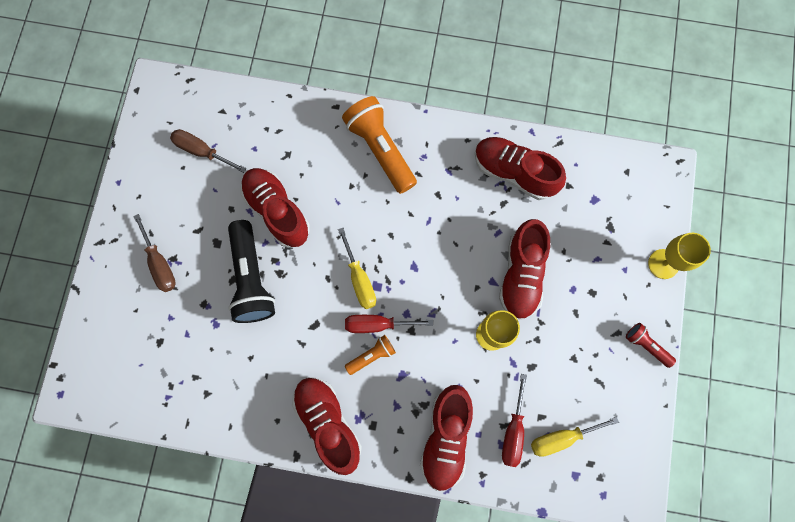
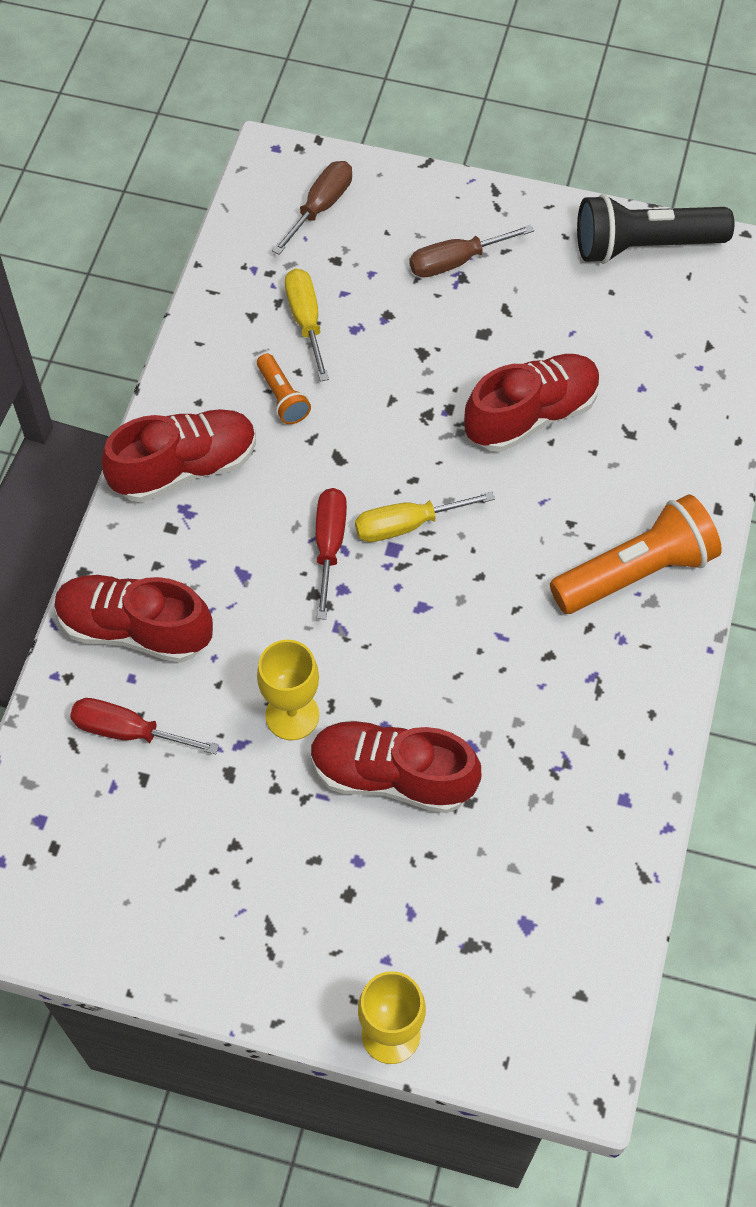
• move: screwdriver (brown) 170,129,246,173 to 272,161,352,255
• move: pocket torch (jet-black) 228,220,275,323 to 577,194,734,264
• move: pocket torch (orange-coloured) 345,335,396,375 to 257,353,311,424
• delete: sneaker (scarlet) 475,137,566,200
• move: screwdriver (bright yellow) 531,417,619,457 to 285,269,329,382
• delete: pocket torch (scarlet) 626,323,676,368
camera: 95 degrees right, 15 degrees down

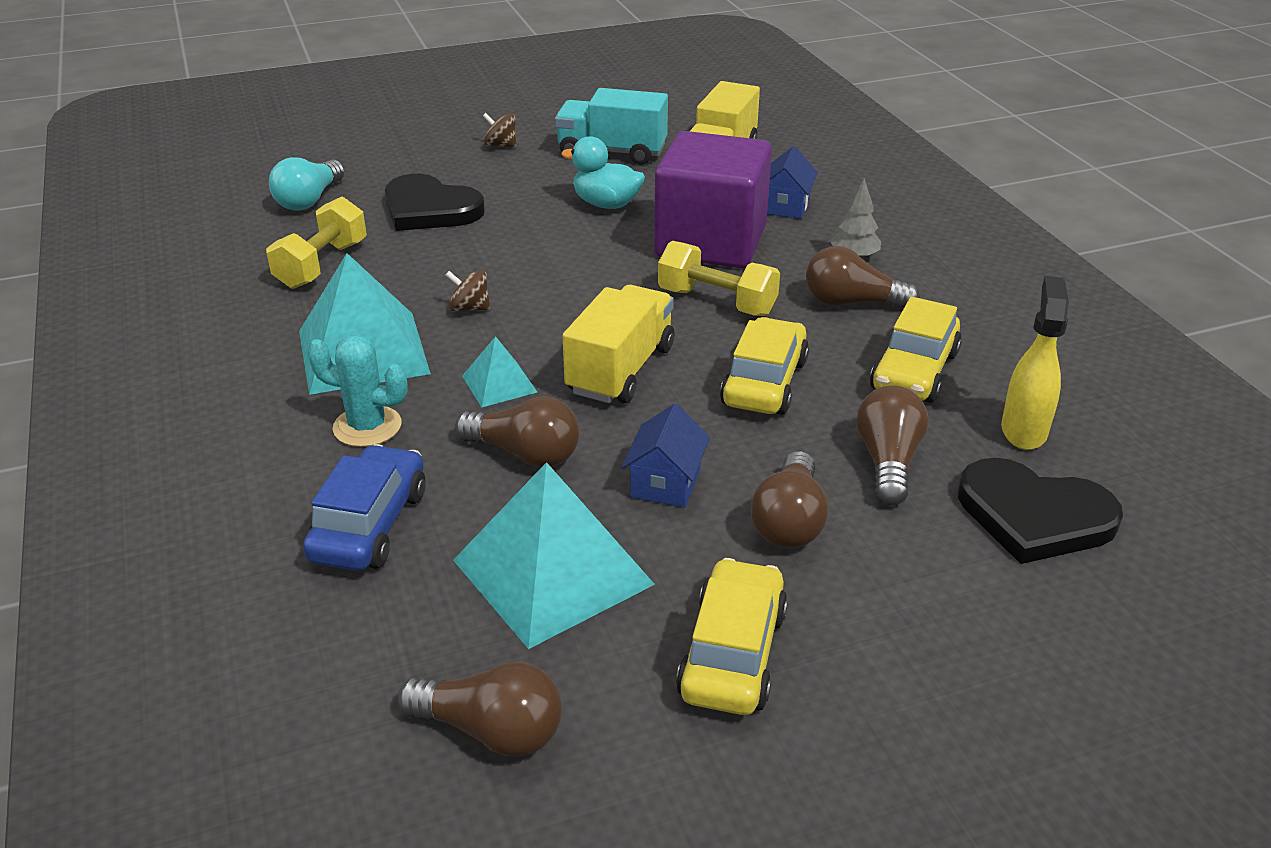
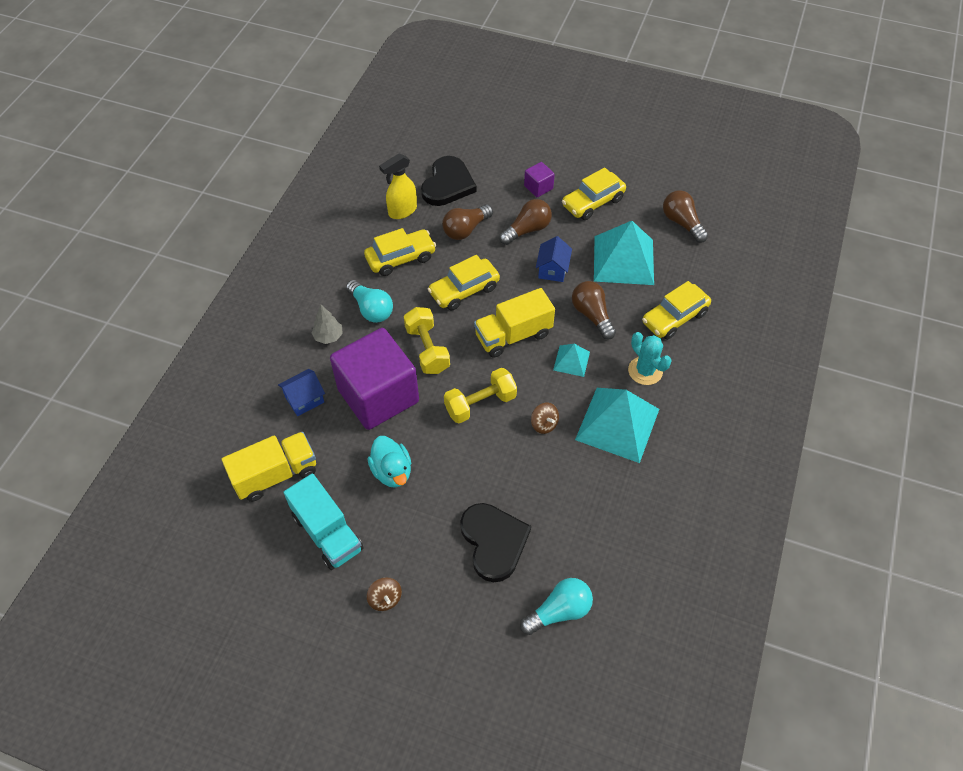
• move: hand weight (bright yellow) 266,197,367,289 to 444,368,517,424
• recolor: automobile (cobalt) 303,444,426,571 to automobile (bright yellow) 642,281,711,340
• rotate: cottage (cobalt) 622,404,710,508 = 536,236,572,282 45 degrees counterclockwise
• recolor: light bulb (brown) 806,246,920,308 to light bulb (turquoise) 346,280,393,323
• rotate: heart (jet-black) 958,458,1123,564 = 421,156,477,206 45 degrees clockwise
• insert: block (purple) 524,162,555,197
camera: 140 degrees left, 20 degrees up

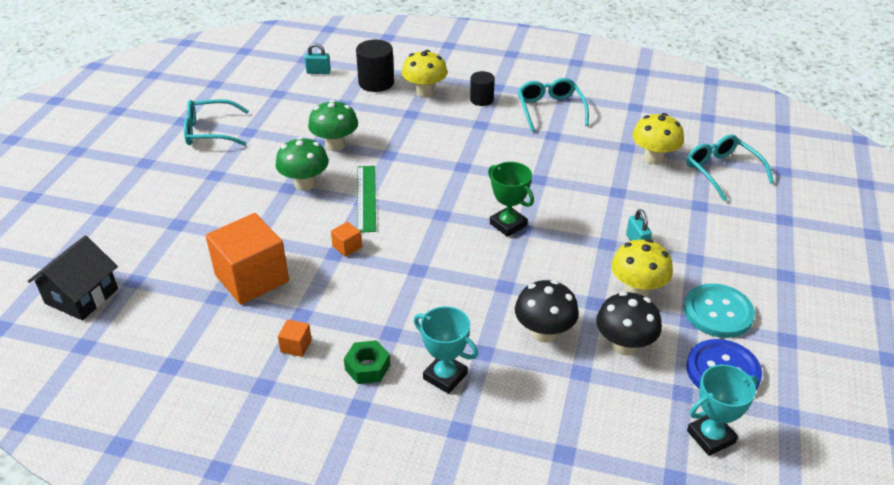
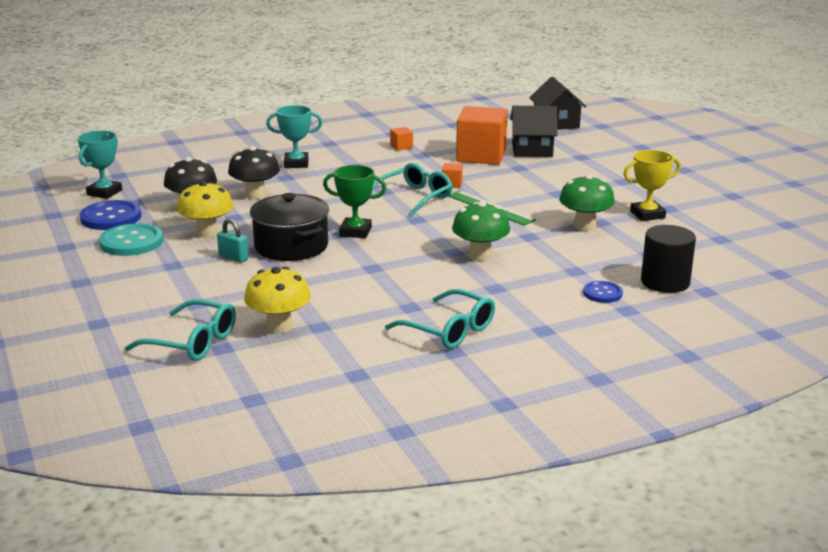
• move: glasses (turquoise) 184,99,249,146 to 372,163,453,217
• move: fungus (leaf-green) 276,137,329,191 to 452,201,510,261
• delete: small lock (turquoise) 305,43,331,74
• delete: hex nut (leaf-green) 344,340,390,384
• replace: fungus (bright yellow) 402,50,448,97 to shirt button (cobalt) 583,281,623,303
• delete: cylinder shape (jet-black) 470,71,495,106
• insert: pot (jet-black) 250,193,329,261
• insert: cottage (jet-black) 510,106,558,157
• insert: trophy (bright yellow) 624,150,681,221
camera: 140 degrees right, 15 degrees down

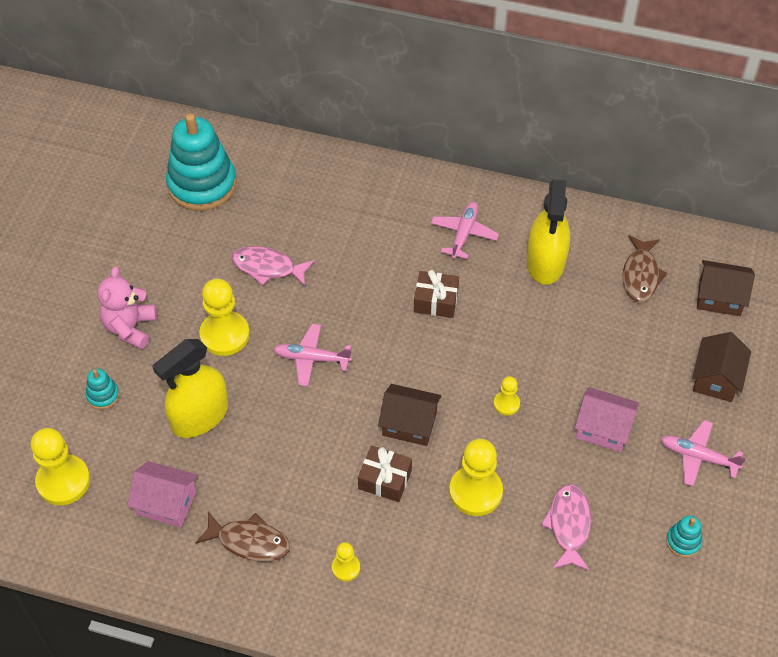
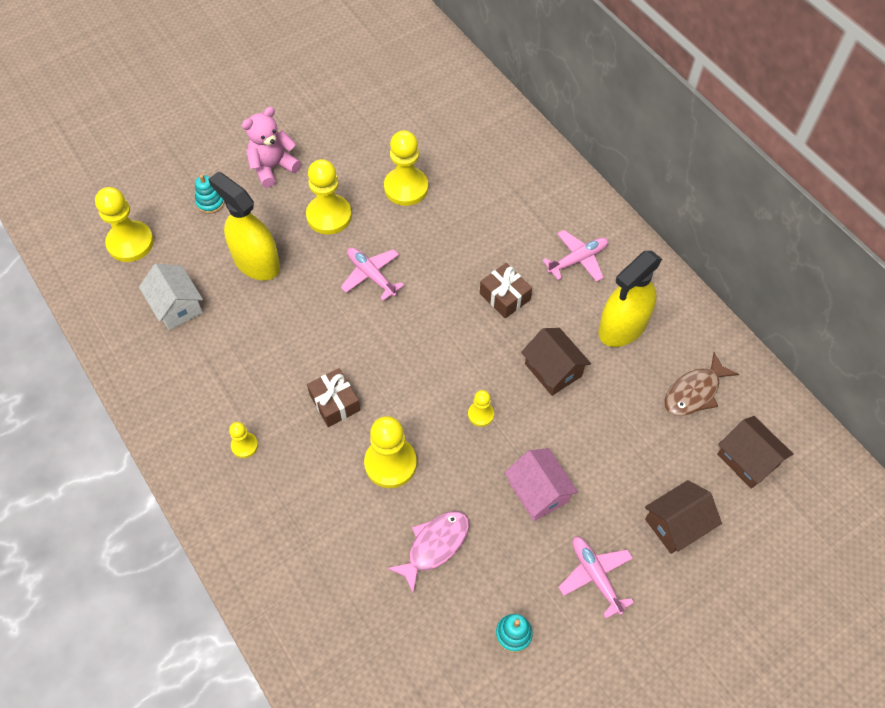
• recolor: cottage (rosy) 127,461,198,527 to cottage (pure white) 139,264,203,330
• rotate: sprayer (bright yellow) 152,339,228,438 = 208,172,280,281 45 degrees clockwise
• delete: stacking toy (turquoise) 166,113,236,211
• delete: fish figure (brown) 195,511,290,562
• replace: fish figure (rosy) 231,246,314,286 to pawn (bright yellow) 384,130,428,206
• move: cottage (brown) 378,384,442,446 to 521,328,591,396
camera: 40 degrees right, 5 degrees up

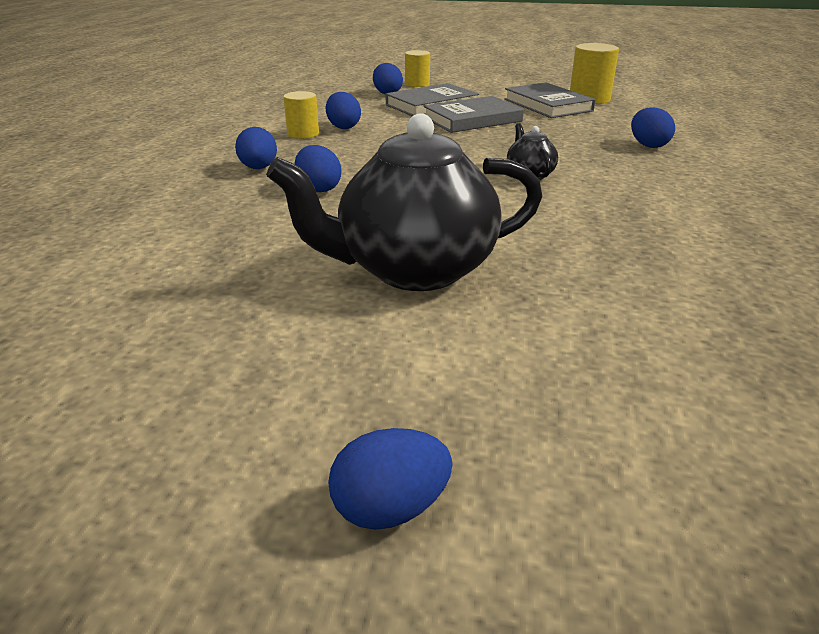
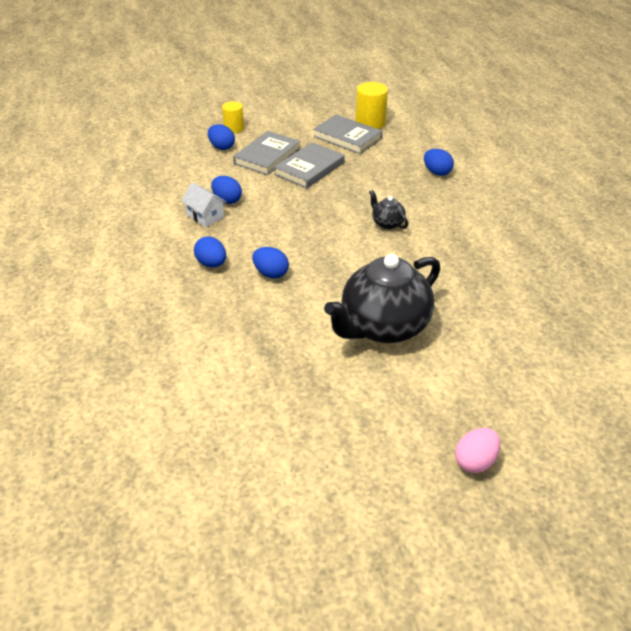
• replace: cylinder shape (bright yellow) 283,91,319,139 to cottage (pure white) 181,183,226,227
• recolor: egg shape (cobalt) 328,428,452,530 to egg shape (rosy) 455,428,500,473
camera: 25 degrees left, 10 degrees up

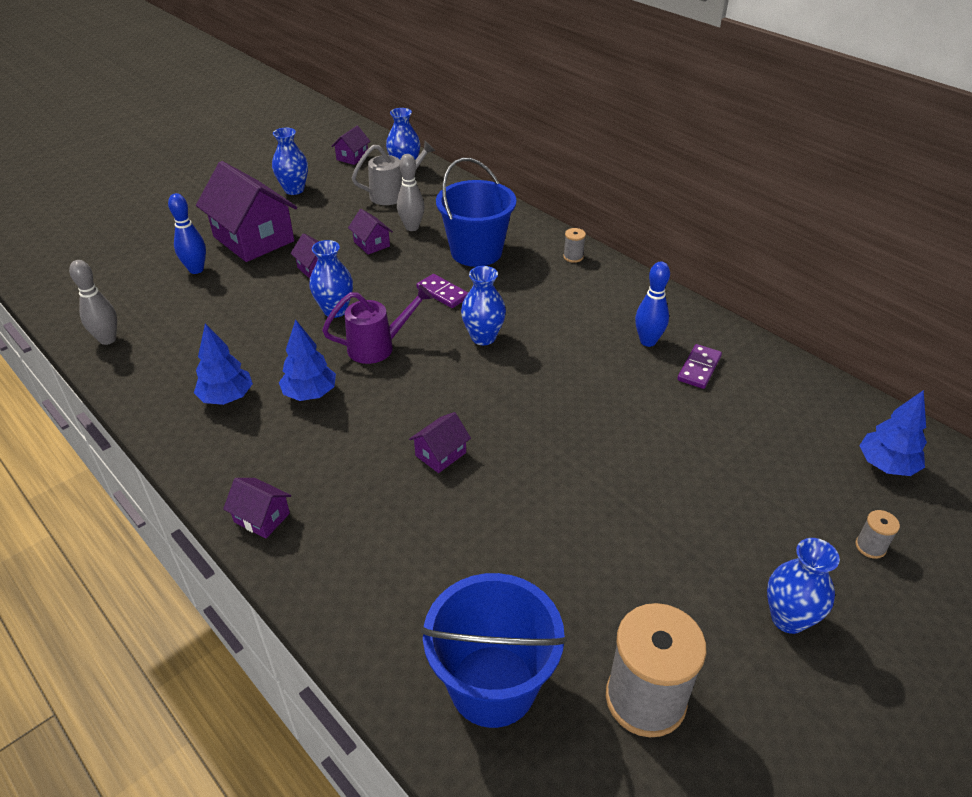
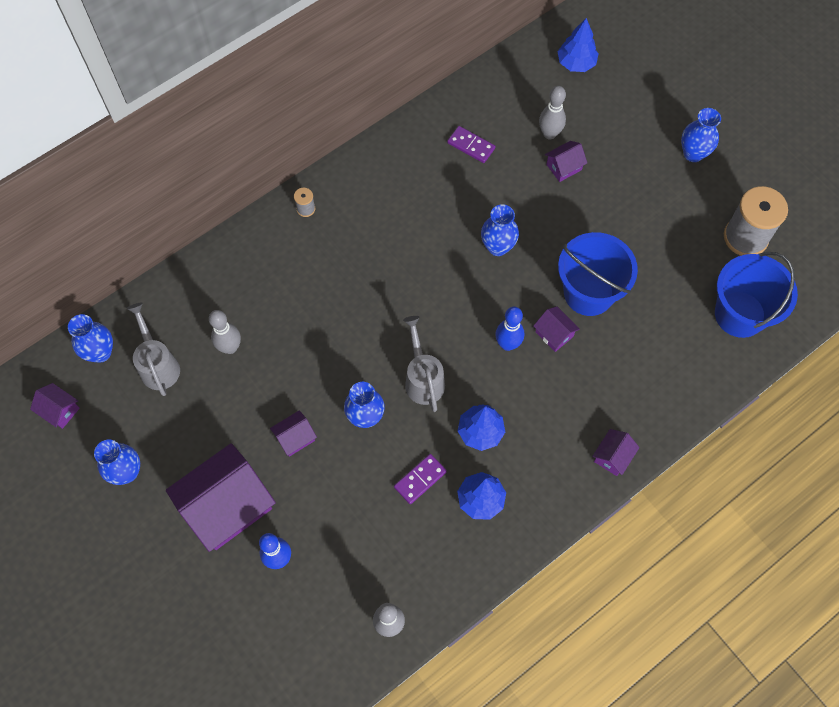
• recolor: sprinkling can (purple) 322,284,433,364 to sprinkling can (grey) 403,316,445,412
• move: cottage (purple) 348,209,393,255 to 545,141,587,182
• move: domino (purple) 416,274,468,308 to 394,454,447,504
• move: pail (cobalt) 436,158,517,267 to 558,232,638,316
• move: tall vase (cobalt) 461,266,506,345 to 481,204,519,256
• move: tenpin (cobalt) 635,261,670,347 to 495,307,524,351
• delete: bobbin (grey) 856,510,900,559
• insert: tenpin (grey) 539,86,566,139
camera: 85 degrees left, 25 degrees up

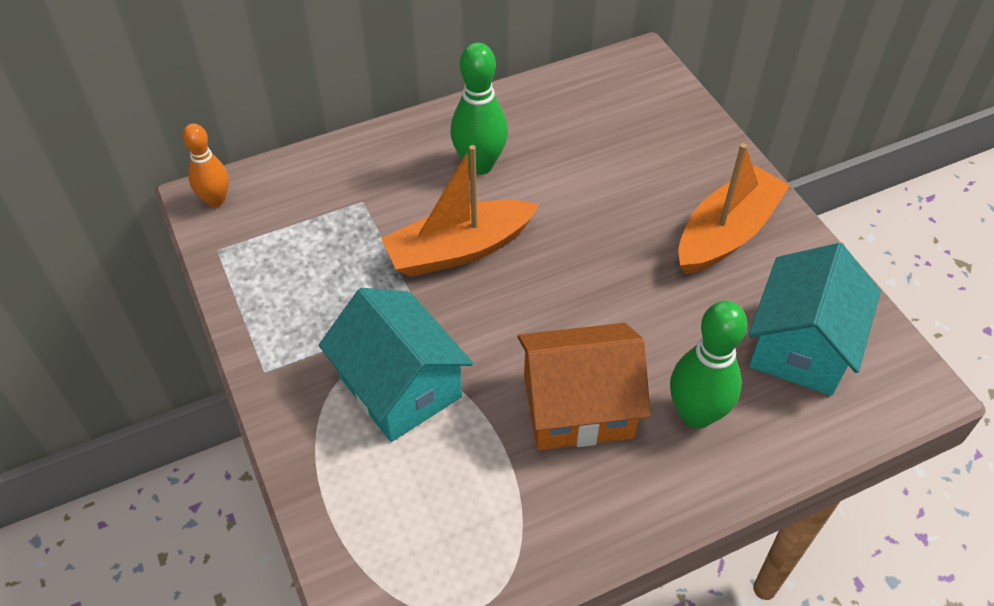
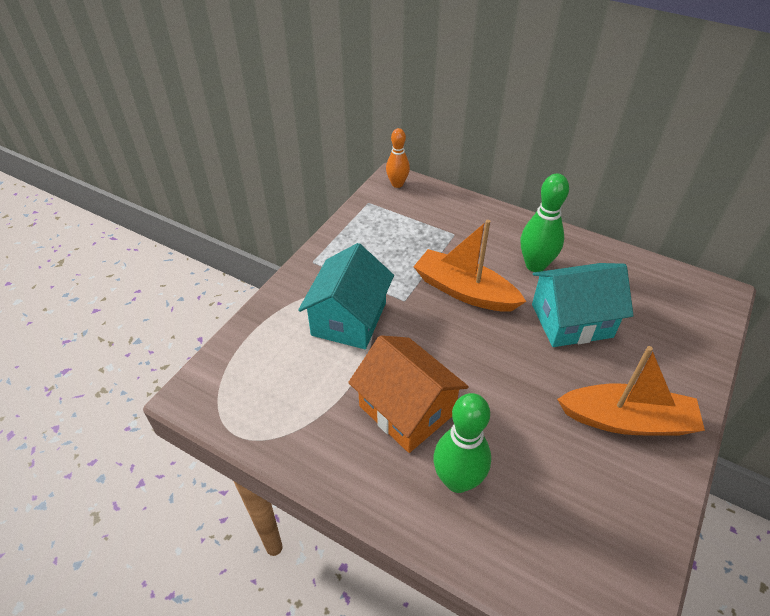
• move: cottage (turquoise) 749,243,881,396 to 532,263,633,347
camera: 55 degrees right, 5 degrees down

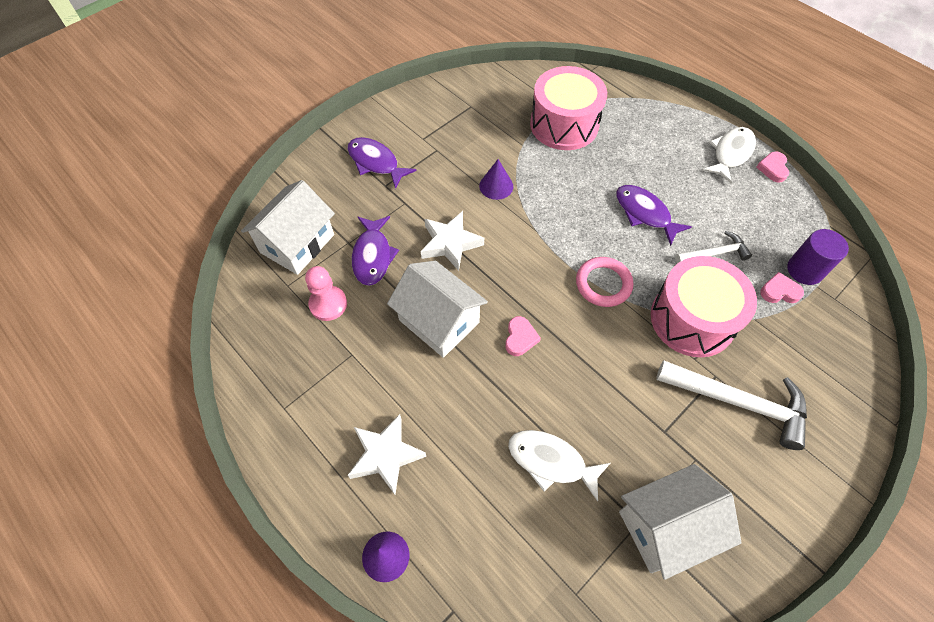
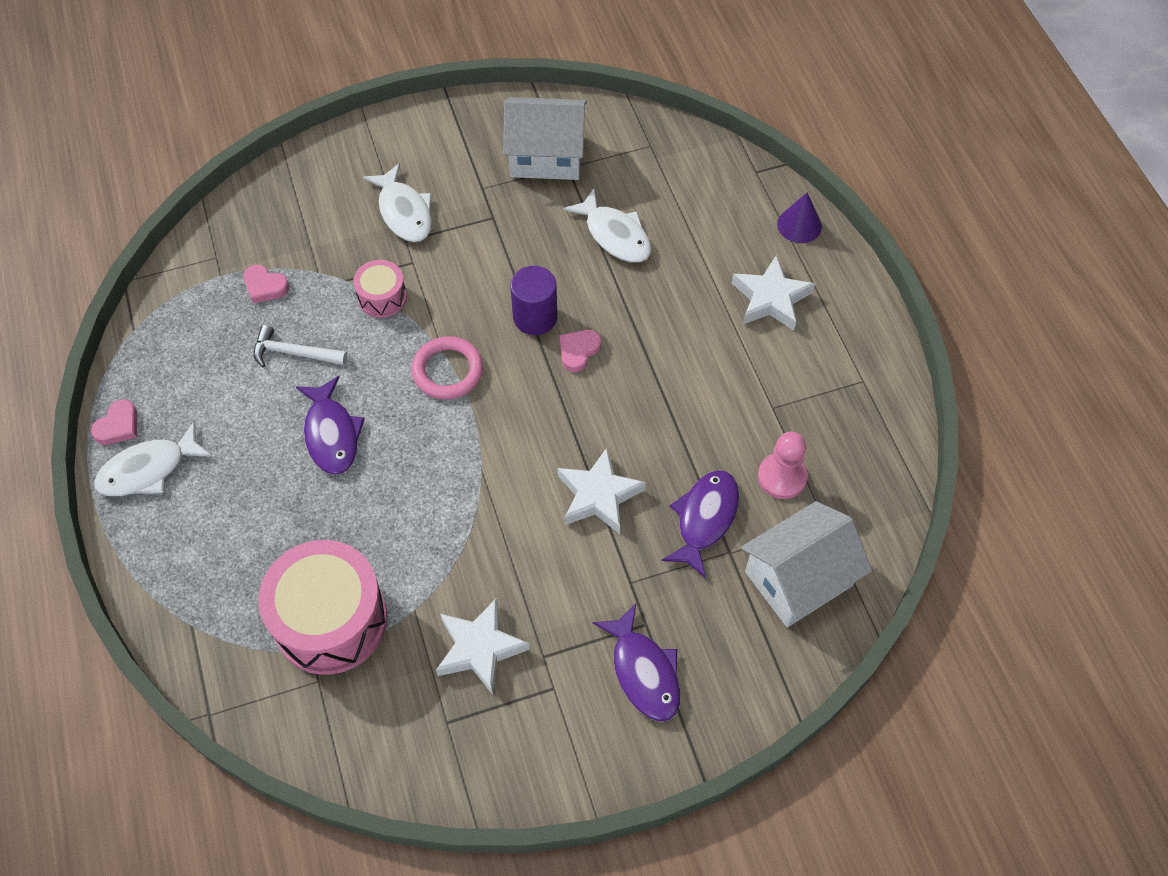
• delete: cottage (pure white) 387,261,488,358
• delete: solid cone (purple) 479,159,513,200
• resize: toy drum (rosy) 651,256,757,357 = 353,260,407,318 x0.49
• replace: hammer (pure white) 656,361,807,450 to fish figure (pure white) 363,163,432,242
• move: cylinder shape (purple) 787,229,849,285 to 510,266,557,335
• insert: star (pure white) 436,598,530,695
camera: 155 degrees left, 0 degrees up

